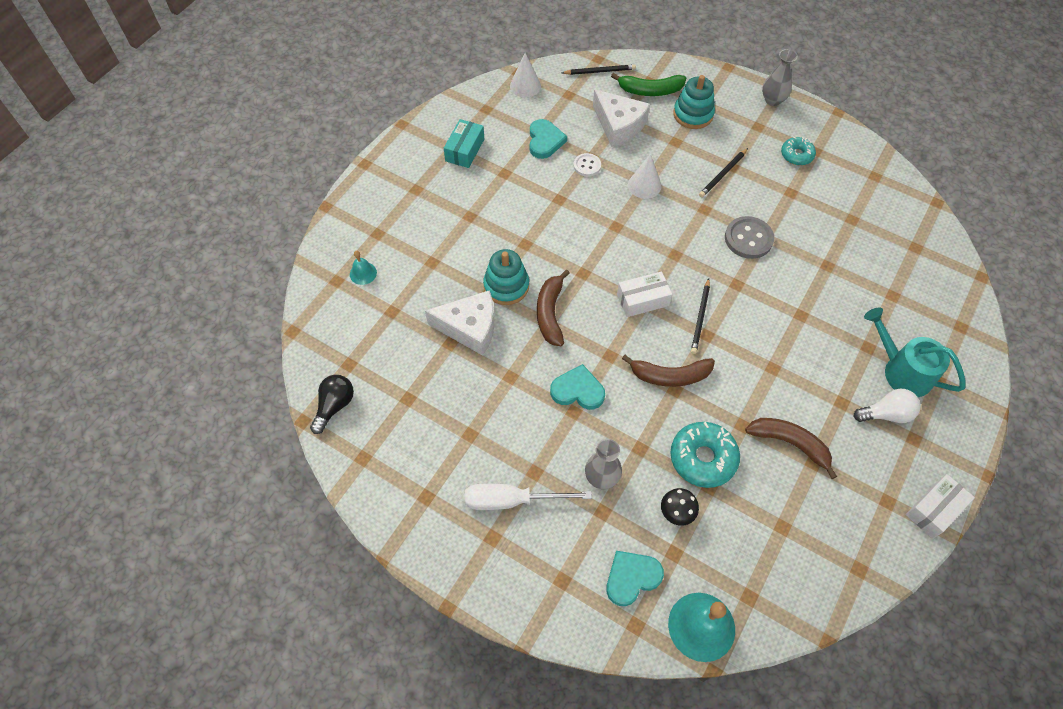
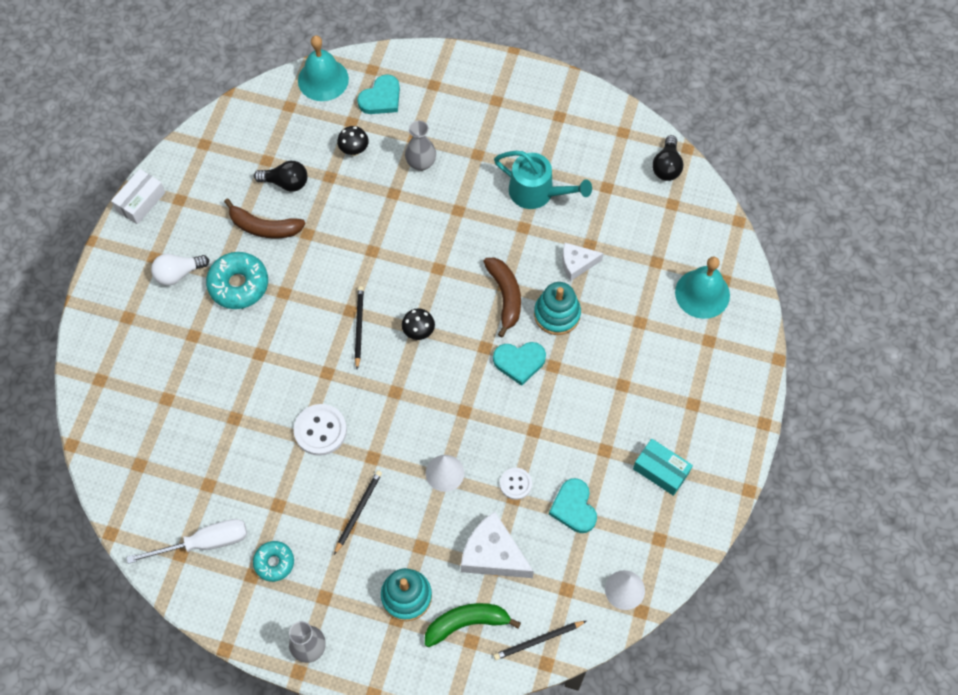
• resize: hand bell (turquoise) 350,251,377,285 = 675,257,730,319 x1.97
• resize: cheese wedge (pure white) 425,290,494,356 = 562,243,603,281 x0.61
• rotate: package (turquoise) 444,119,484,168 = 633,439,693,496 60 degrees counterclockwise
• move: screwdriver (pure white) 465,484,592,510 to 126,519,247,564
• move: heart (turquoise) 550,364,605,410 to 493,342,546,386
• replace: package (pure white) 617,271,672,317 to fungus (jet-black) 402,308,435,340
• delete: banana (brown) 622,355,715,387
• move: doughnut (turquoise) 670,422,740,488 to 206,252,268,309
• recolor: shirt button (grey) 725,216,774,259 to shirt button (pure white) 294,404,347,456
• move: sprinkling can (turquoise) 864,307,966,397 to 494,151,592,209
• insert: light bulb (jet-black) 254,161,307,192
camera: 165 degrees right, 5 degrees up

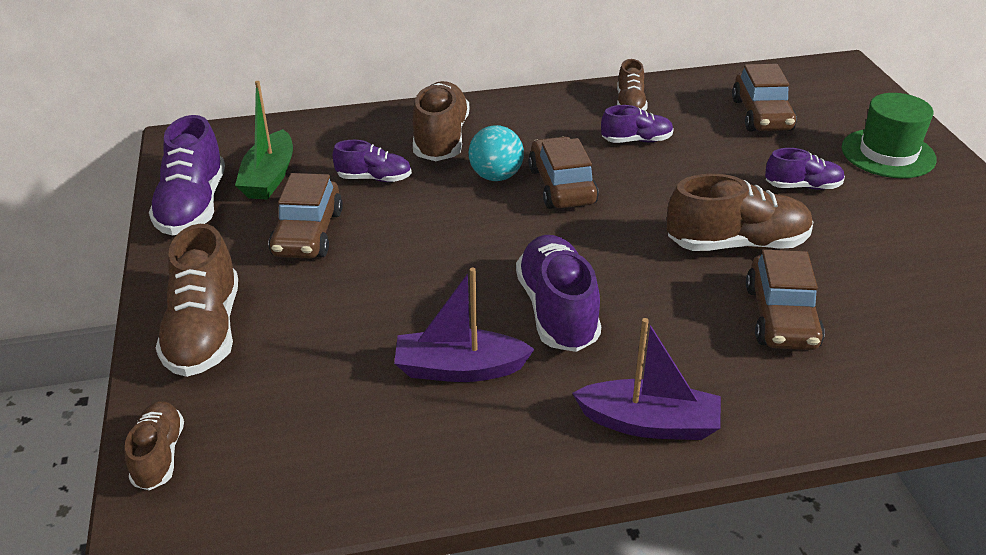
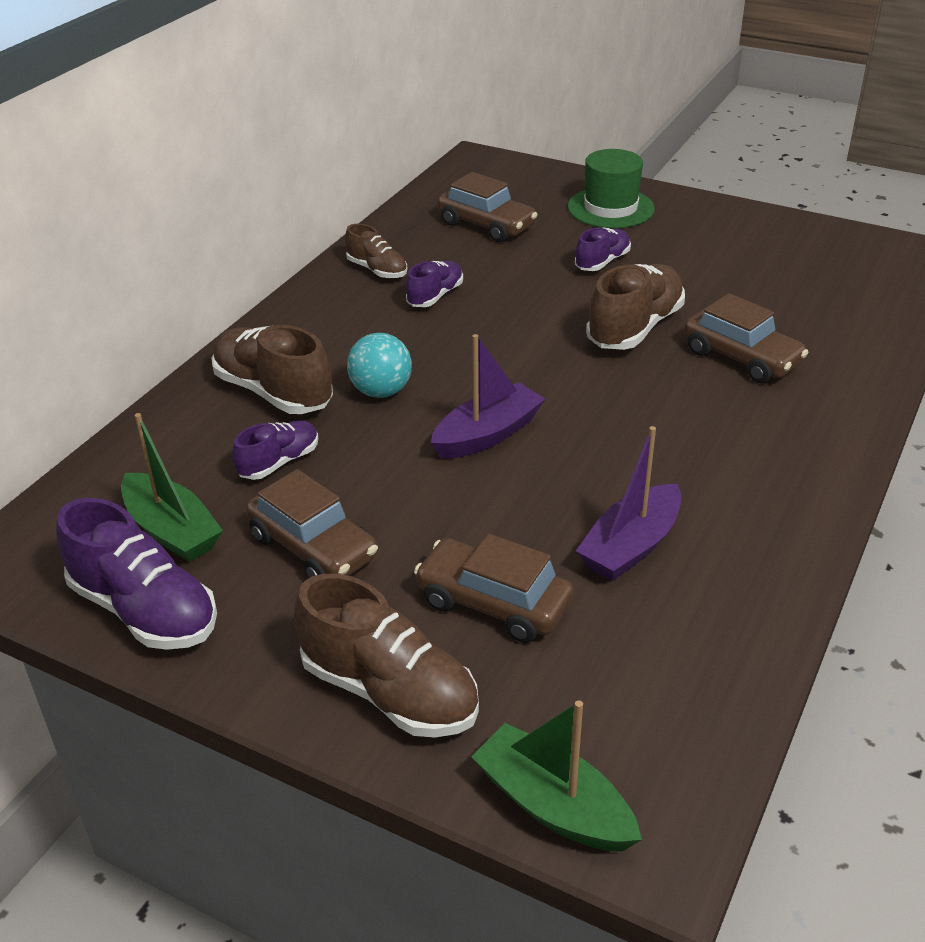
• replace: sneaker (brown) 125,401,184,490 to sailboat (leaf-green) 471,700,642,852
• delete: sneaker (purple) 516,235,601,352
• move: automobile (brown) 528,136,599,209 to 414,534,574,643
• move: sailboat (purple) 572,318,721,440 to 431,334,545,459
camera: 50 degrees left, 0 degrees up

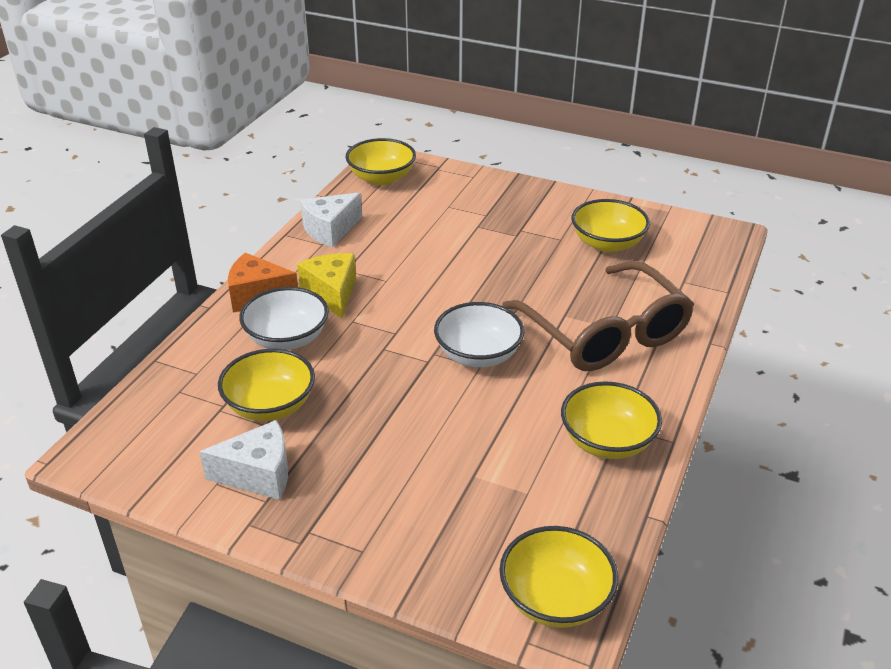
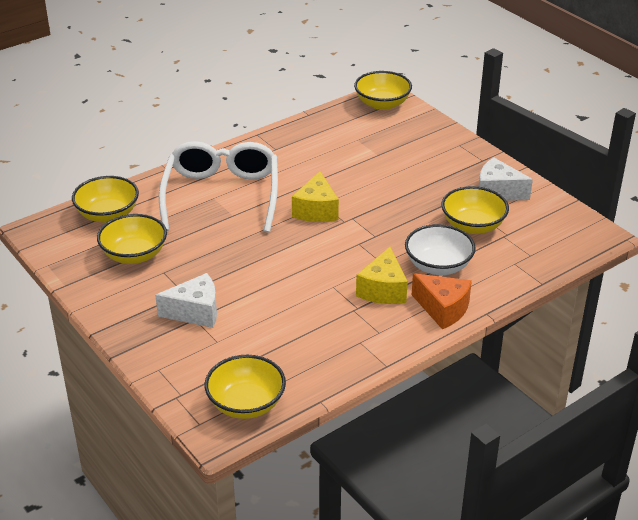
• move: cheese wedge (pure white) 300,192,362,247 to 155,273,217,328
• replace: bowl (pure white) 434,302,524,367 to cheese wedge (bright yellow) 292,171,339,222
• recolor: glasses (brown) 502,261,694,371 to glasses (pure white) 159,141,278,233
• move: bowl (bright yellow) 561,381,662,459 to 72,176,139,223
camera: 150 degrees left, 0 degrees up

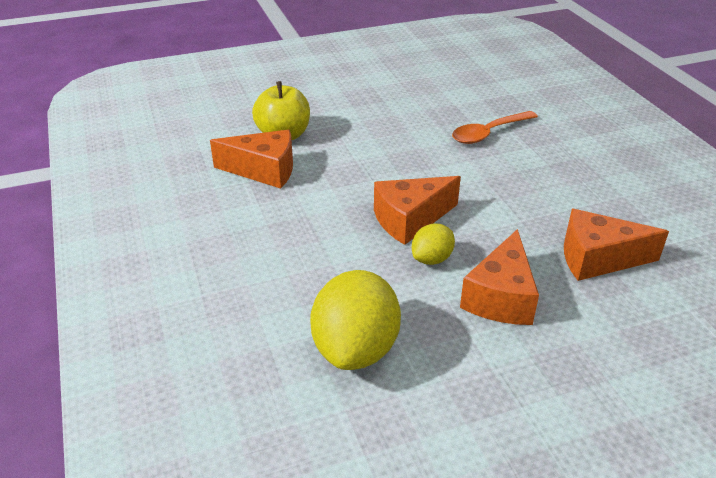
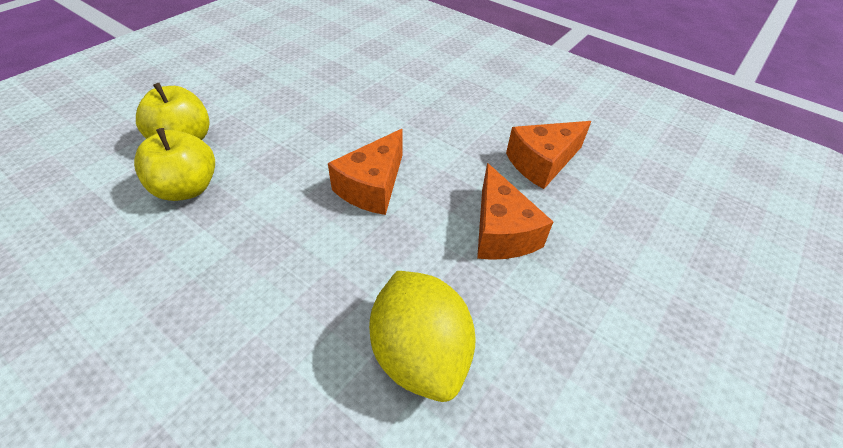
• replace: cheese wedge (orange-coloured) 210,130,293,189 to toy apple (bright yellow) 134,128,215,201
• delete: lemon (bright yellow) 412,224,455,265
• delete: tablespoon (orange-coloured) 452,111,538,144
camera: 35 degrees left, 10 degrees up

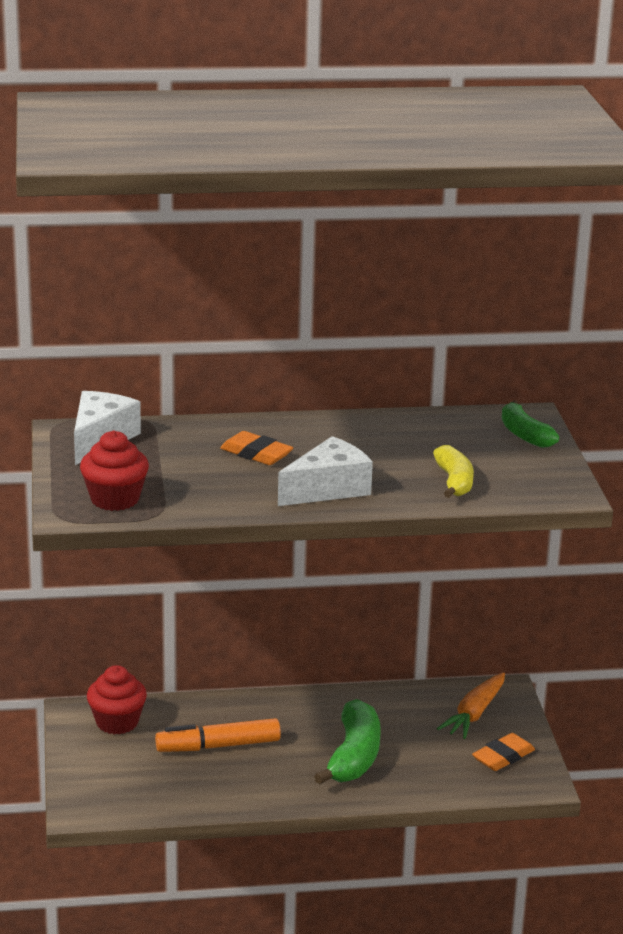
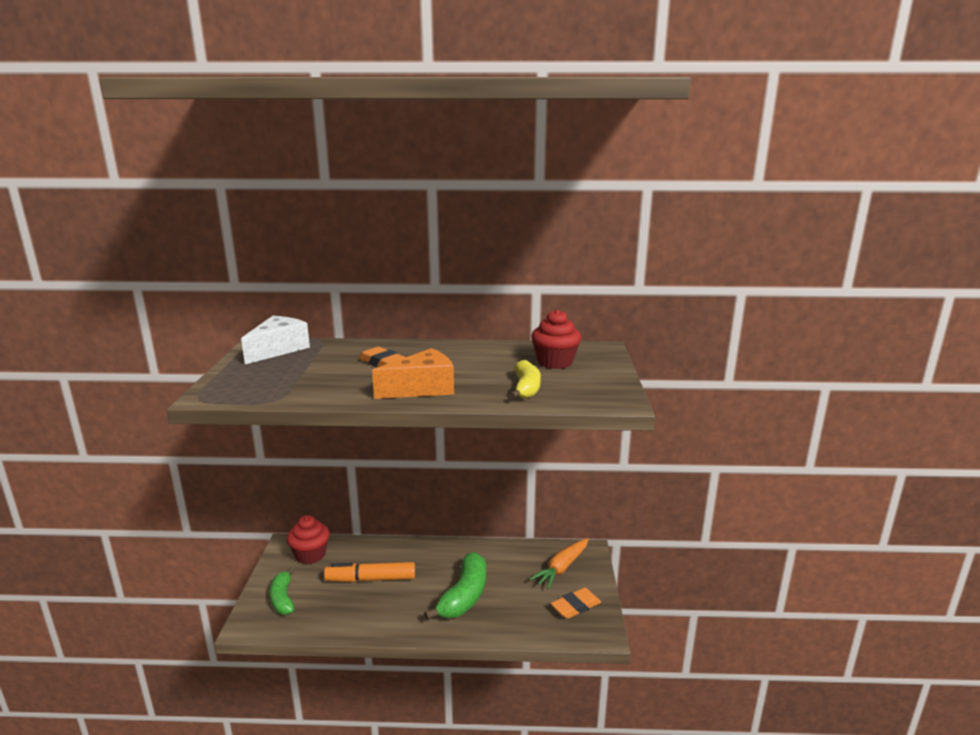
• move: fairy cake (scarlet) 80,431,149,511 to 531,309,581,369
• recolor: cheese wedge (pure white) 278,436,373,506 to cheese wedge (orange-coloured) 372,348,454,399
• move: banana (leaf-green) 502,400,559,448 to 269,568,294,615
camera: 10 degrees right, 5 degrees down

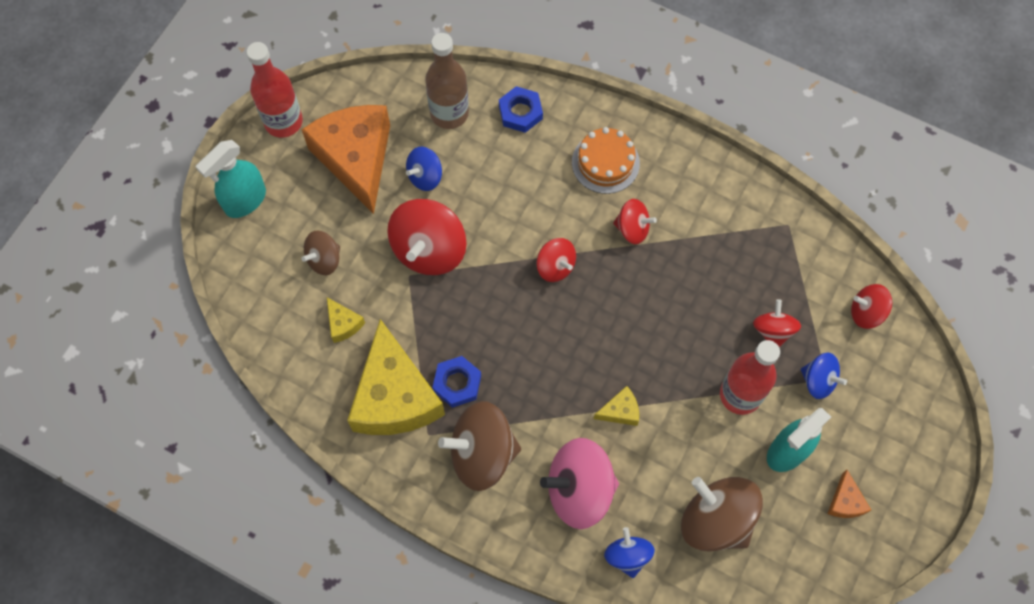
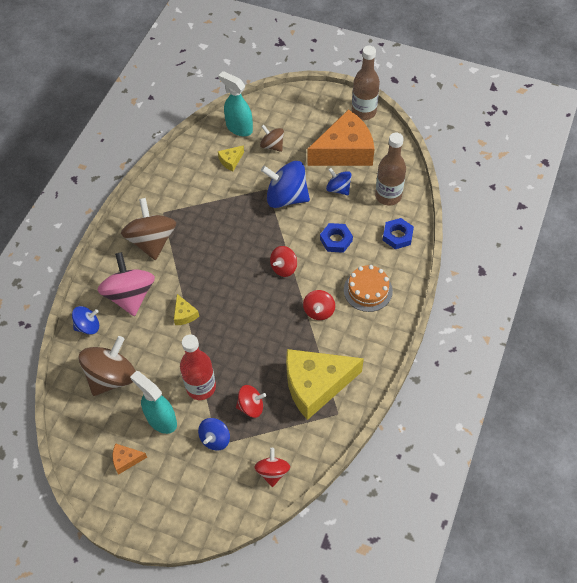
• move: sprayer (turquoise) 196,140,266,218 to 218,71,253,136
• recolor: bottle (scarlet) 246,42,303,138 to bottle (brown) 352,46,380,120
• move: cheese wedge (bright yellow) 347,319,445,435 to 286,349,364,420
• recolor: spinning top (scarlet) 387,199,466,275 to spinning top (cobalt) 261,161,310,208
• move: hex nut (cobalt) 432,356,481,408 to 320,223,353,253
camera: 85 degrees right, 10 degrees down

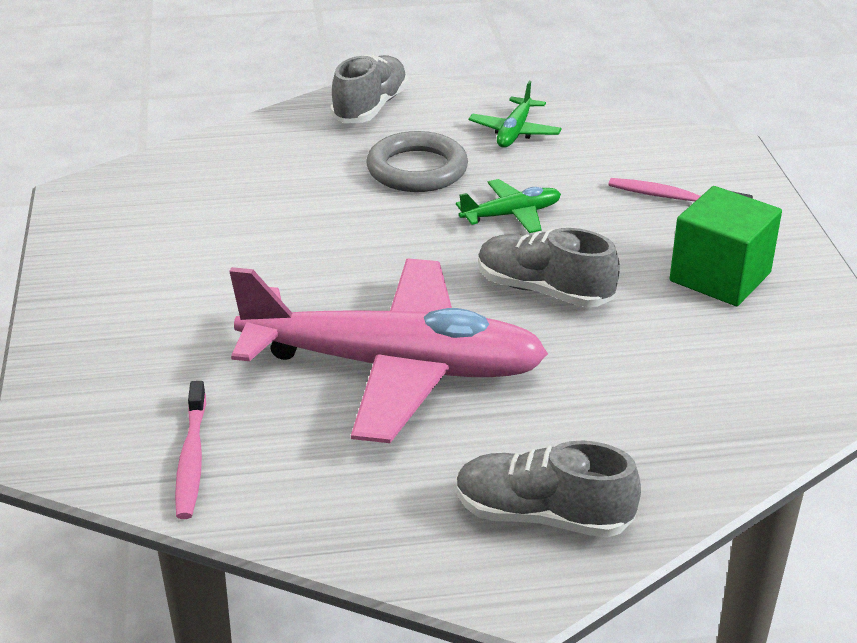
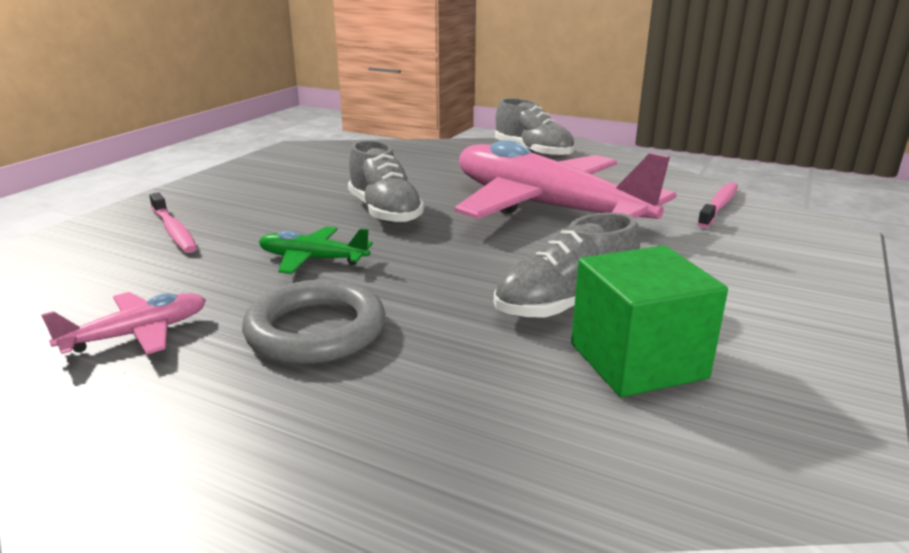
• move: sneaker (grey) 330,55,408,123 to 494,213,640,318
• recolor: aeroplane (leaf-green) 469,81,562,148 to aeroplane (rosy) 41,292,206,355
• move: block (leaf-green) 670,186,782,306 to 571,245,728,397
camera: 145 degrees left, 10 degrees down

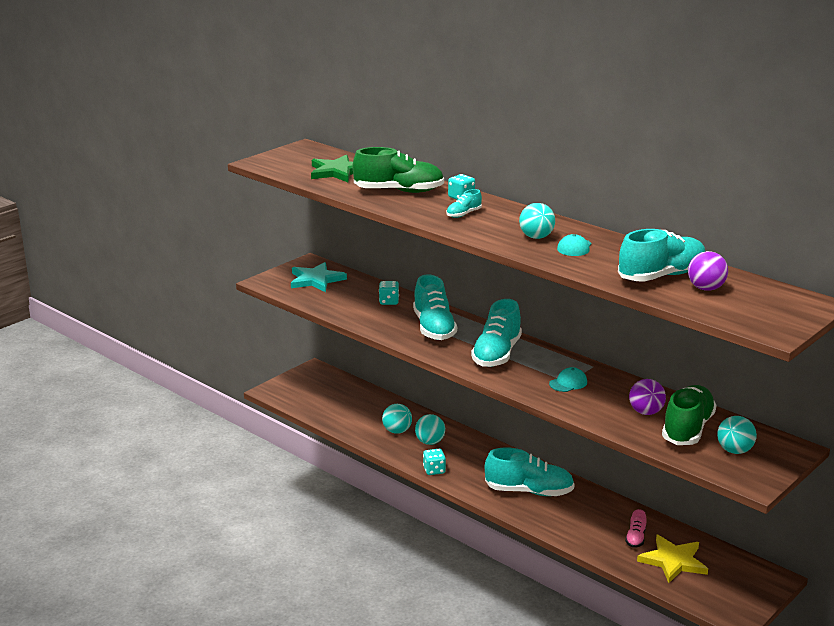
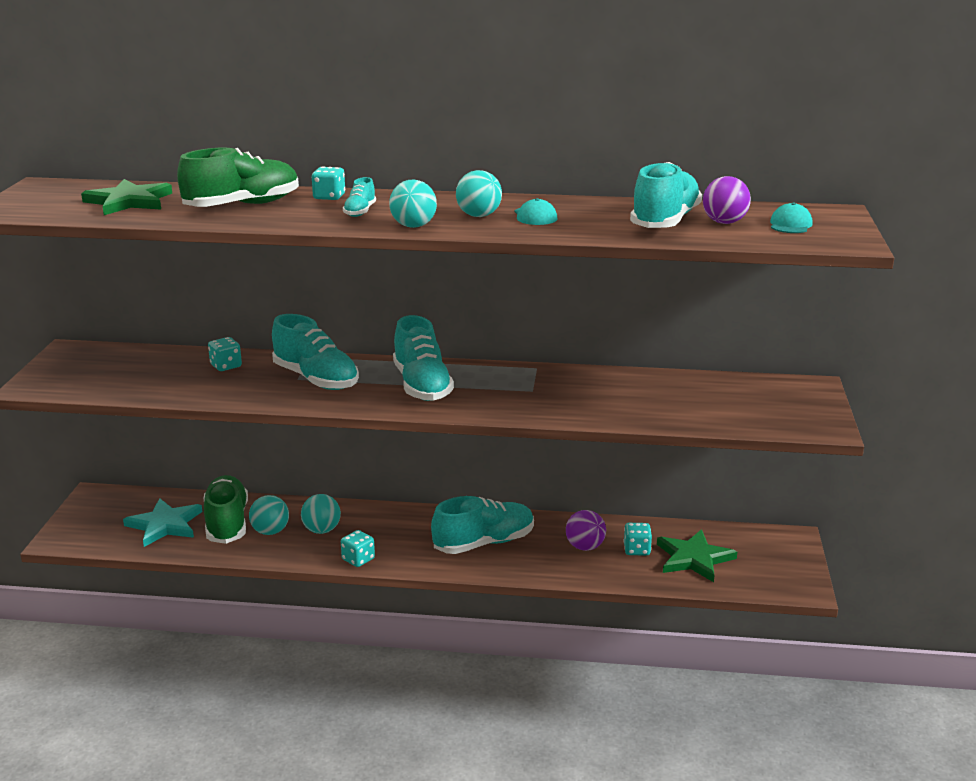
• move: star (turquoise) 291,262,347,292 to 123,498,202,547
• move: peaked cap (turquoise) 549,367,587,392 to 770,203,812,233
• replace: sneaker (rosy) 625,509,646,548 to die (turquoise) 624,523,652,556
• move: ball (purple) 629,379,666,415 to 566,510,606,551
• recolor: star (bright yellow) 637,535,708,583 to star (leaf-green) 657,529,737,582
• move: sneaker (leaf-green) 662,385,717,445 to 204,475,248,544
• move: ball (turquoise) 717,416,757,454 to 389,179,437,228
camera: 35 degrees left, 0 degrees up

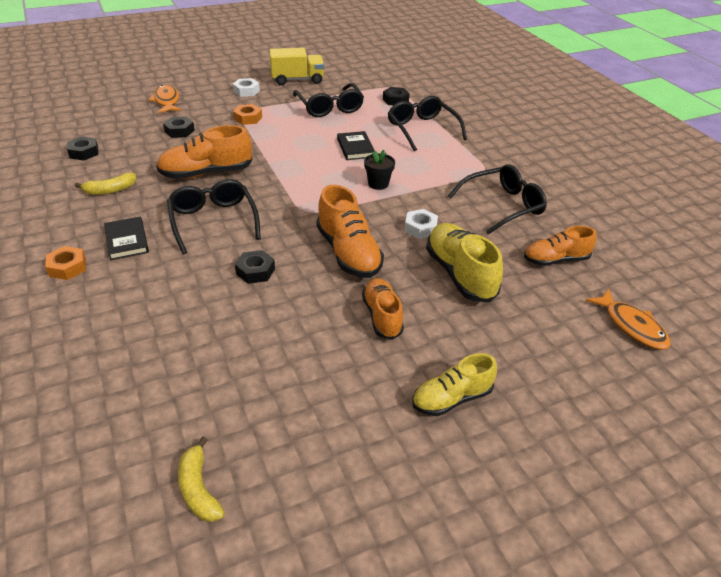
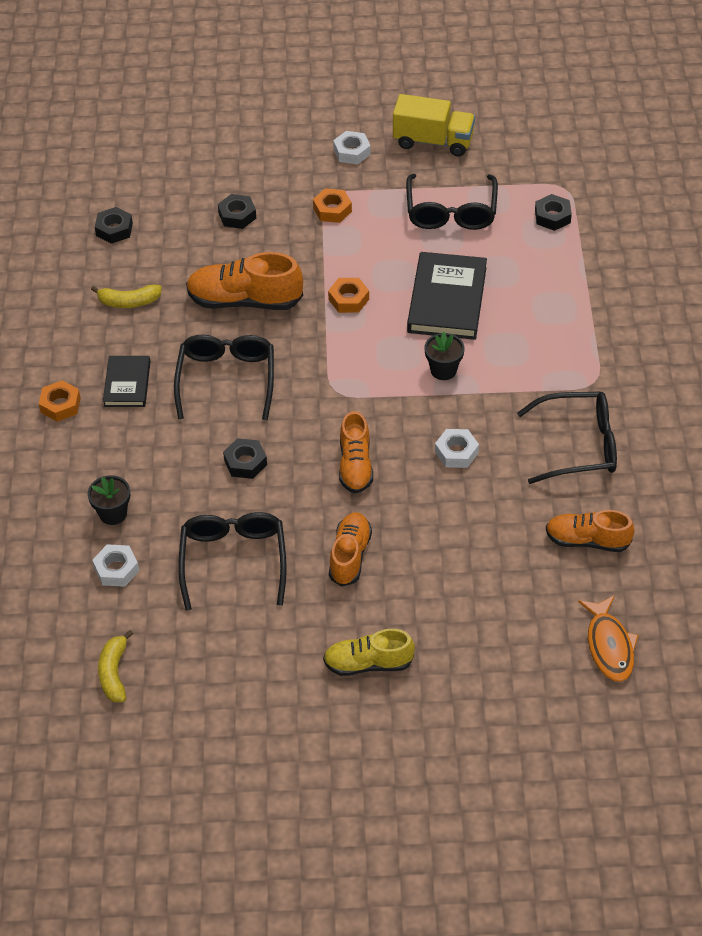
• delete: fish figure (orange-coloured) 149,85,181,113
• resize: sneaker (orange-coloured) 317,185,384,278 = 339,411,373,494 x0.66
• resize: book (jet-black) 337,131,375,160 = 407,252,487,340 x1.71
• move: glasses (jet-black) 388,96,467,151 to 178,512,287,611
• delete: sneaker (bright yellow) 426,223,503,302
• insert: potted plant (jet-black) 88,475,130,525
• insert: hex nut (pure white) 92,544,139,587
• insert: hex nut (orange-coloured) 328,278,369,313
camera: 25 degrees right, 10 degrees up

